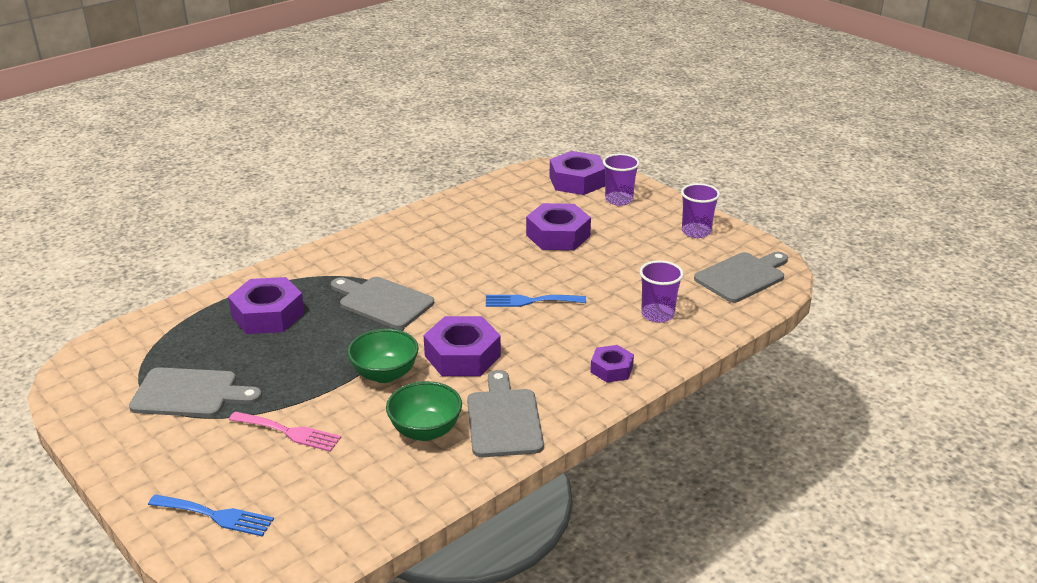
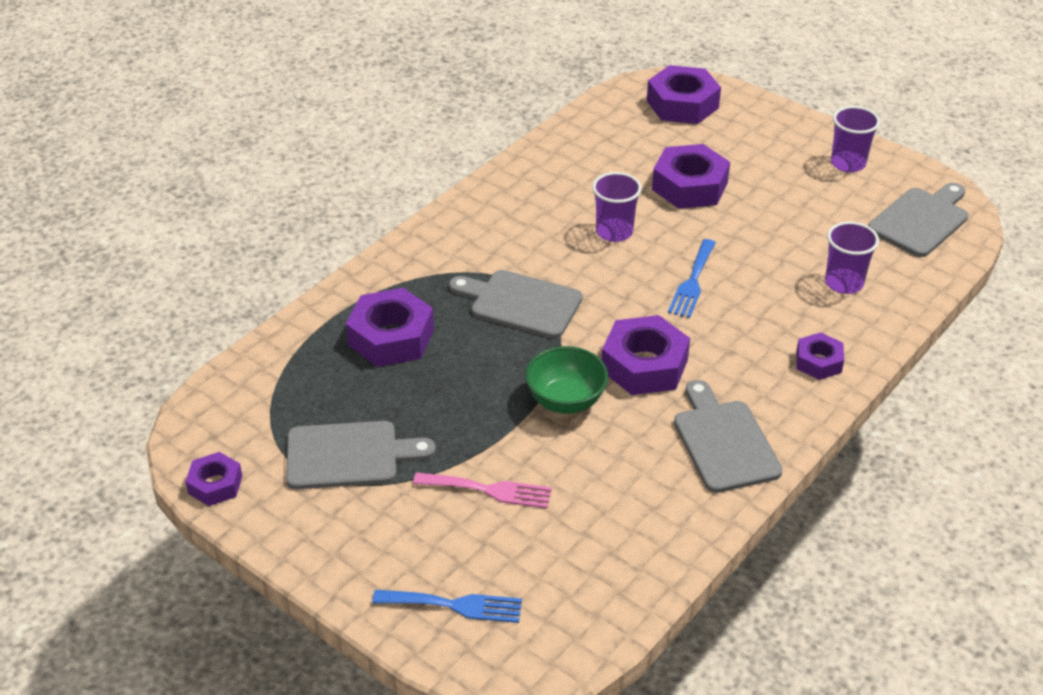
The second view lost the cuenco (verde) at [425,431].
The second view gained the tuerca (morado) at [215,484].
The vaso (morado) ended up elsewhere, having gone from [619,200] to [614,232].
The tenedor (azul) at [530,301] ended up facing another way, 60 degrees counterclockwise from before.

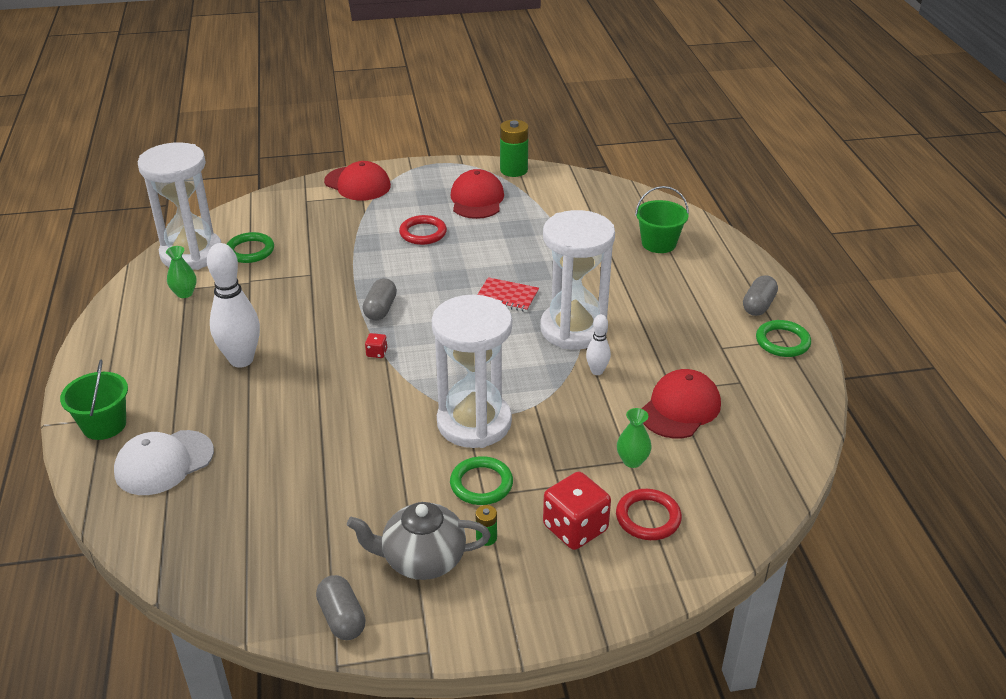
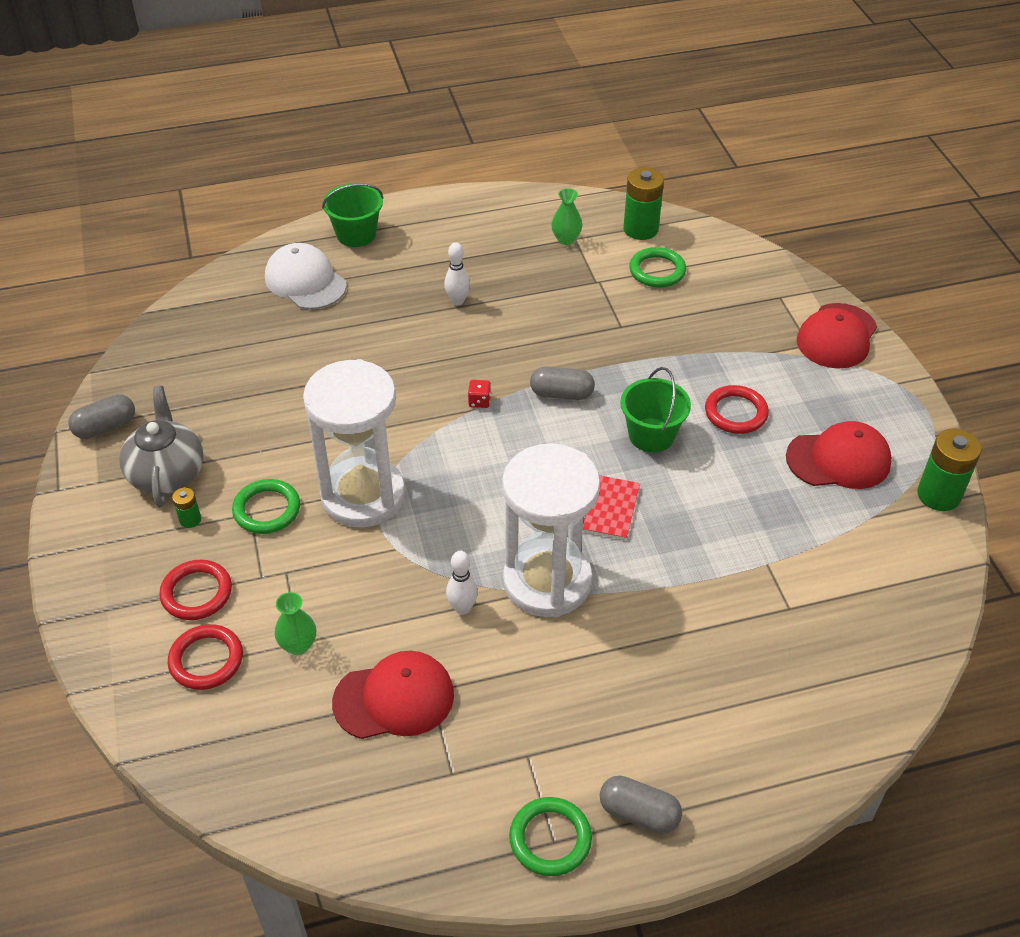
The balde (verde) ended up elsewhere, having gone from [658,243] to [651,435].
Where the reloj de arena (blanco) stood at [191,254], the pila (verde) came to stand at [640,229].
Where the dado (rojo) stood at [575,528], the anillo (rojo) came to stand at [196,593].
The gorra (rojo) at [680,408] ended up facing another way, 45 degrees counterclockwise from before.
The size of the bolo (blanco) at [241,360] changed by a factor of 0.51.

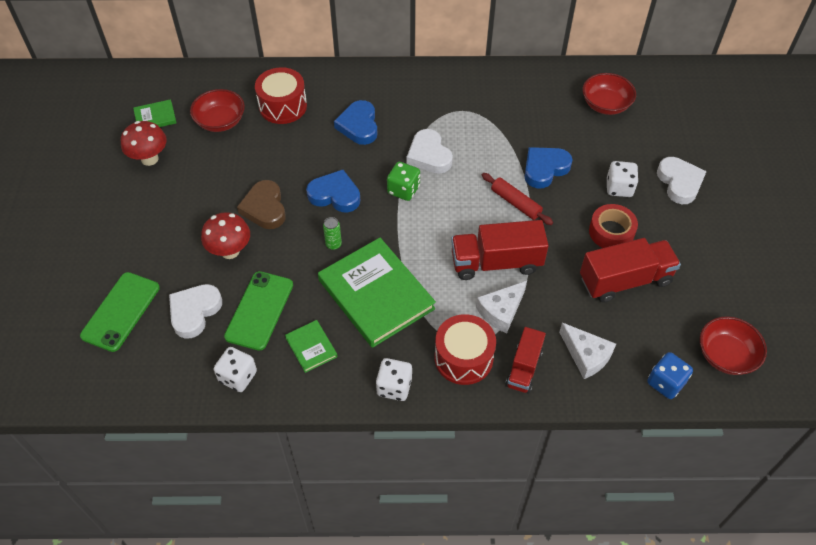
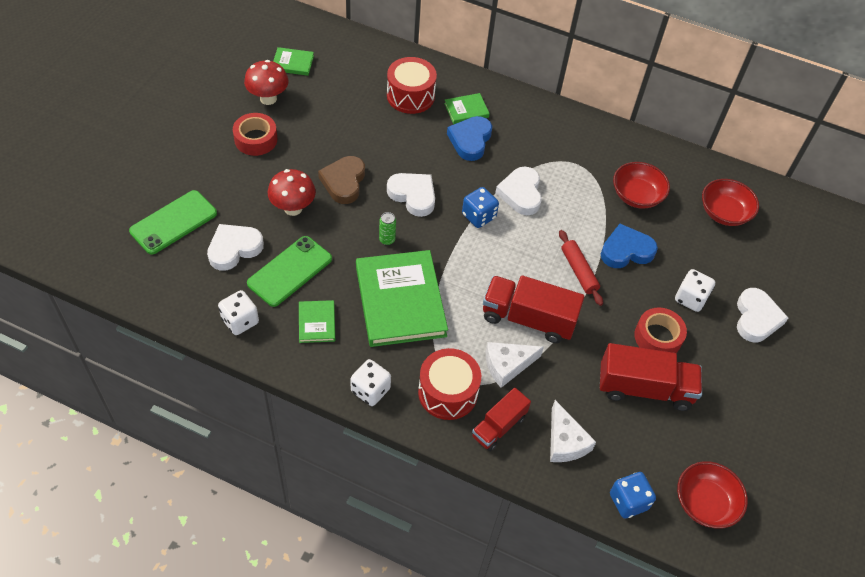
The second view gained the cinta adhesiva (rojo) at [256,139].
The second view gained the libro (verde) at [466,110].
The cuenco (rojo) ended up elsewhere, having gone from [220,121] to [636,196].
What was the corazón (azul) at [335,195] turned into the corazón (blanco) at [413,195].
What was the dado (verde) at [403,190] turned into the dado (azul) at [478,216].

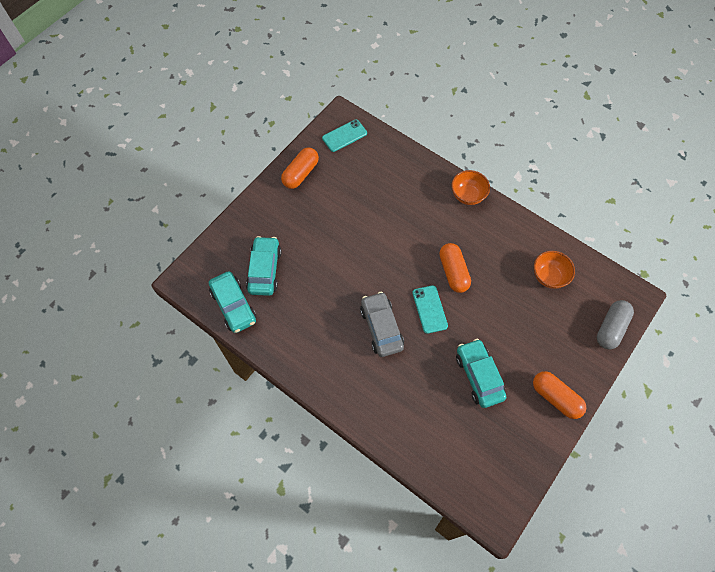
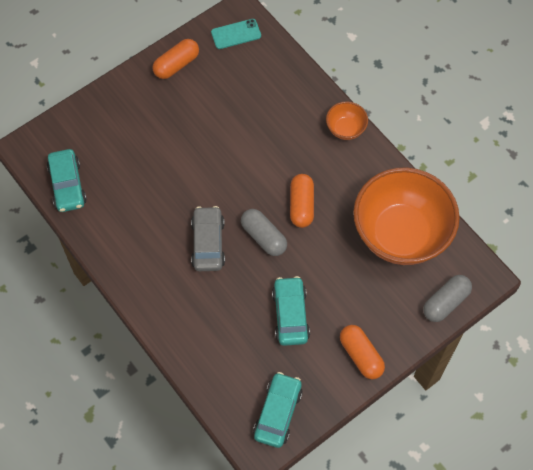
The coche (turquesa) ended up elsewhere, having gone from [264,270] to [278,413].
Where the móvil (turquesa) stood at [429,309], the cápsula (gris) came to stand at [263,237].
The size of the cuenco (naranja) at [549,276] changed by a factor of 2.34.

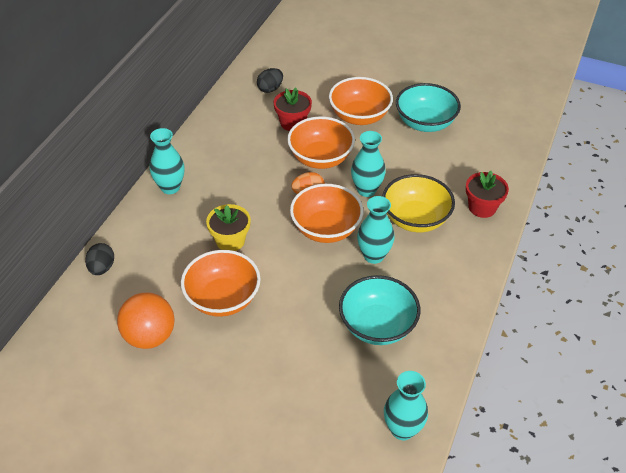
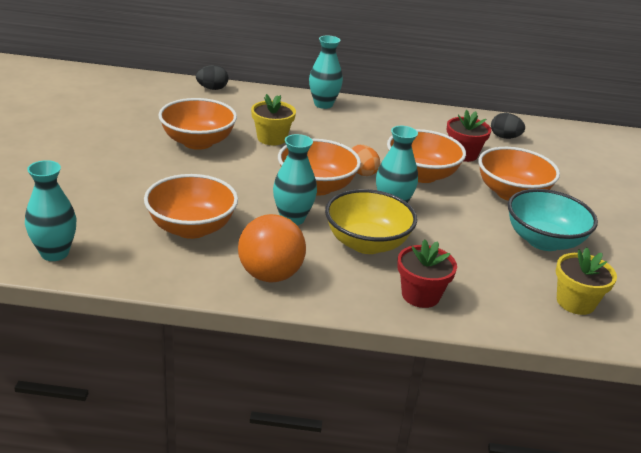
The second view gained the maceta (amarillo) at [575,302].
The pelota (naranja) ended up elsewhere, having gone from [150,336] to [270,275].
What was the cuenco (turquesa) at [377,326] turned into the cuenco (naranja) at [191,228].

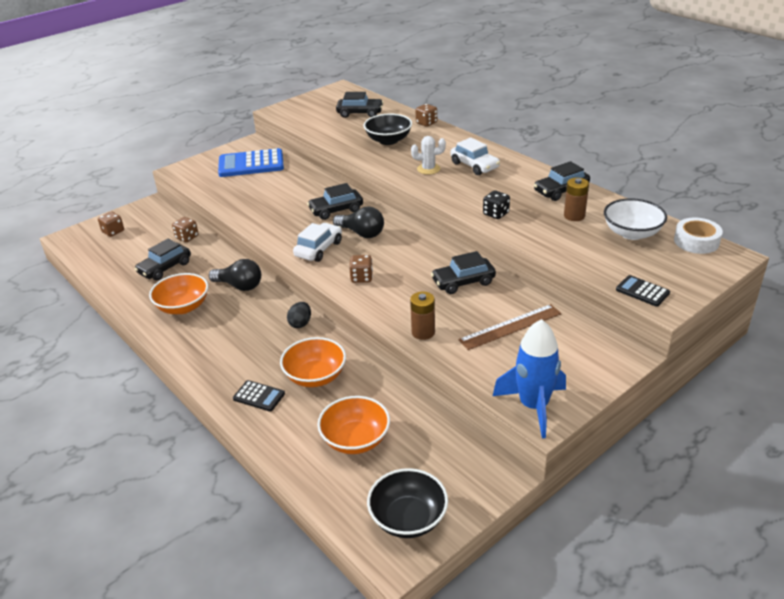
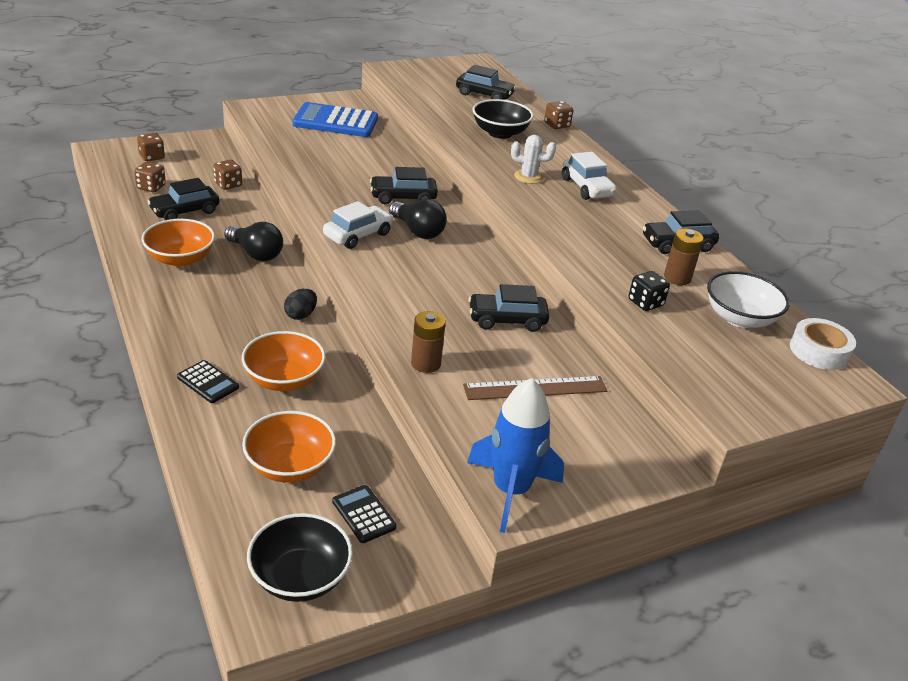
The dado (marrón) ended up elsewhere, having gone from [361,277] to [151,187].
The dado (negro) ended up elsewhere, having gone from [496,214] to [645,303].
The calculadora (negro) ended up elsewhere, having gone from [642,291] to [364,514].

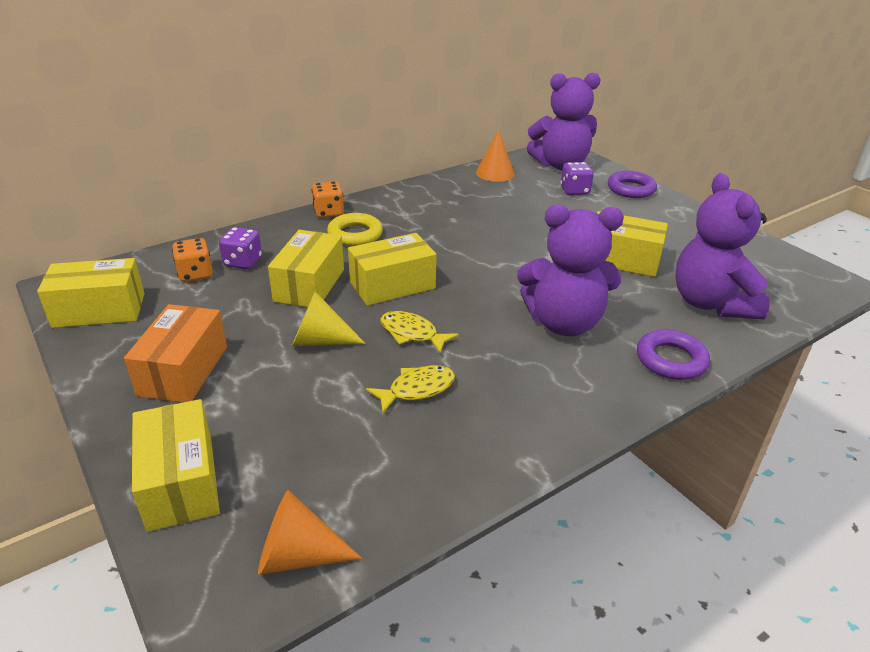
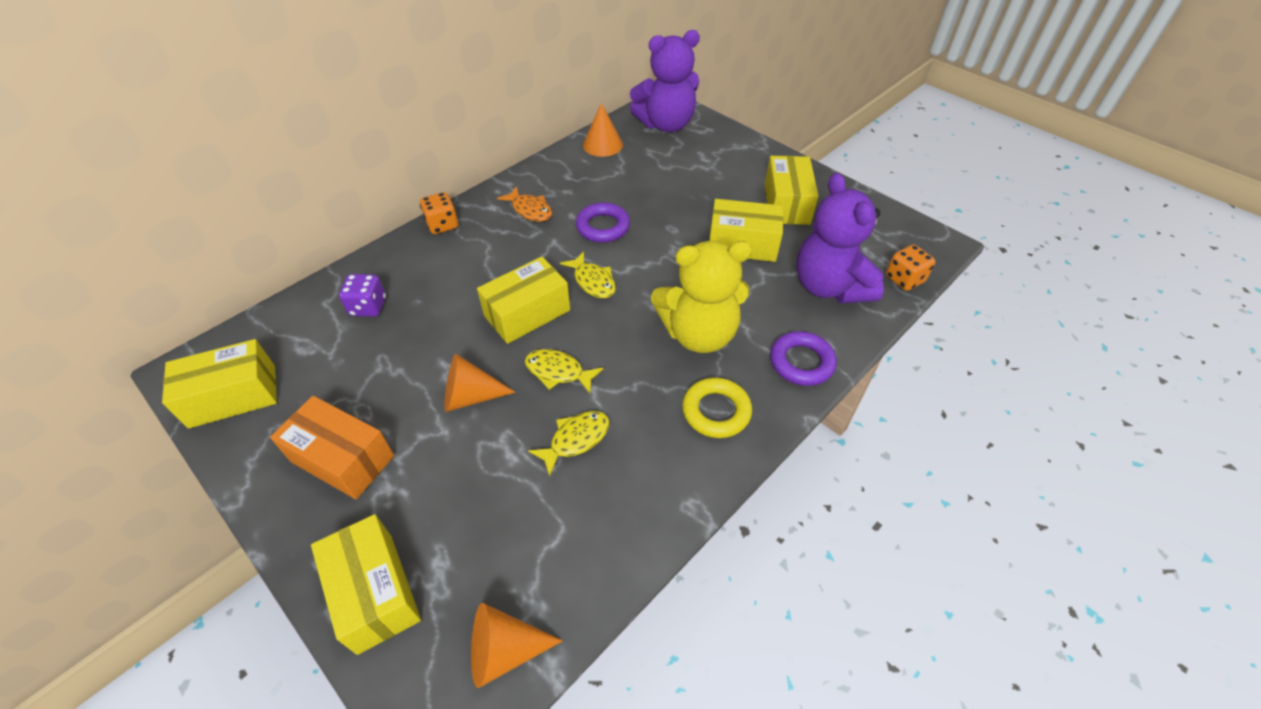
The second view lost the dado (morado) at [574,191].
The second view gained the pez (naranja) at [530,210].
The second view gained the pez (amarillo) at [593,281].
The dado (naranja) ended up elsewhere, having gone from [195,274] to [904,279].
The caja (amarillo) ended up elsewhere, having gone from [309,285] to [786,204].
The anillo (amarillo) ended up elsewhere, having gone from [355,234] to [716,411].
The anillo (morado) ended up elsewhere, having gone from [631,189] to [603,227].
What was the cono (amarillo) at [320,340] turned into the cono (naranja) at [470,396].
What was the osito (morado) at [563,323] turned into the osito (amarillo) at [699,334].
The caja (naranja) at [183,371] ended up facing another way, 60 degrees counterclockwise from before.

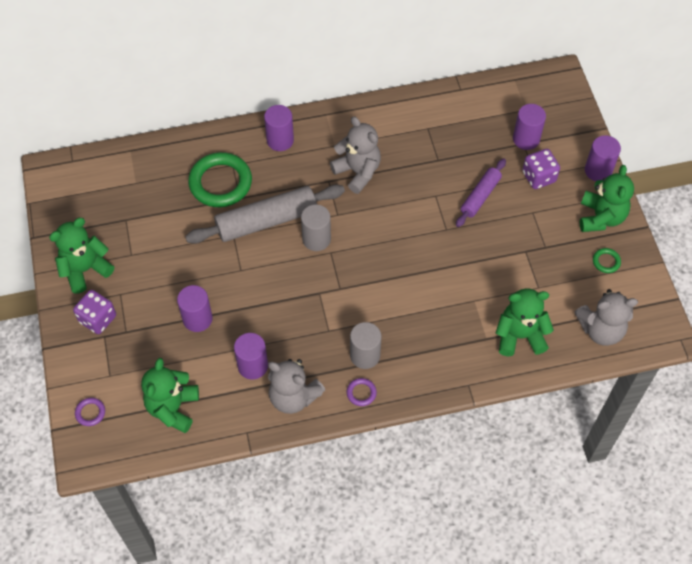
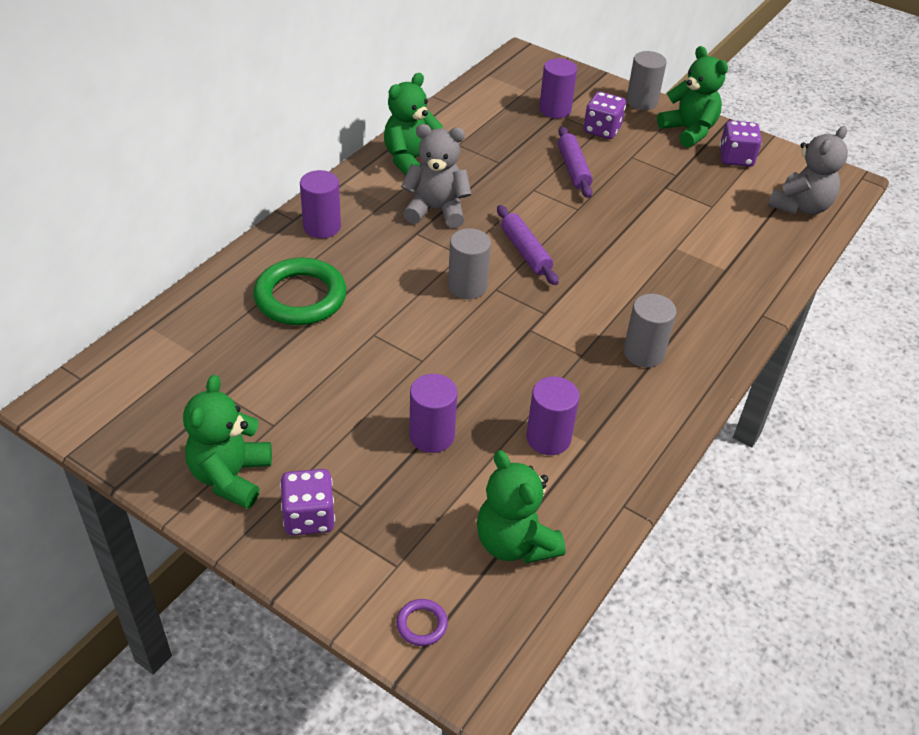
The second view lost the rodillo (gris) at [266,221].
The second view lost the osito (gris) at [293,397].
The second view lost the anillo (morado) at [361,393].
The second view gained the rodillo (morado) at [525,252].
The osito (verde) ended up elsewhere, having gone from [519,336] to [411,160].
Where the anillo (verde) stood at [606,261], the dado (morado) came to stand at [736,158].
What was the cilindro (morado) at [598,171] turned into the cilindro (gris) at [642,102].

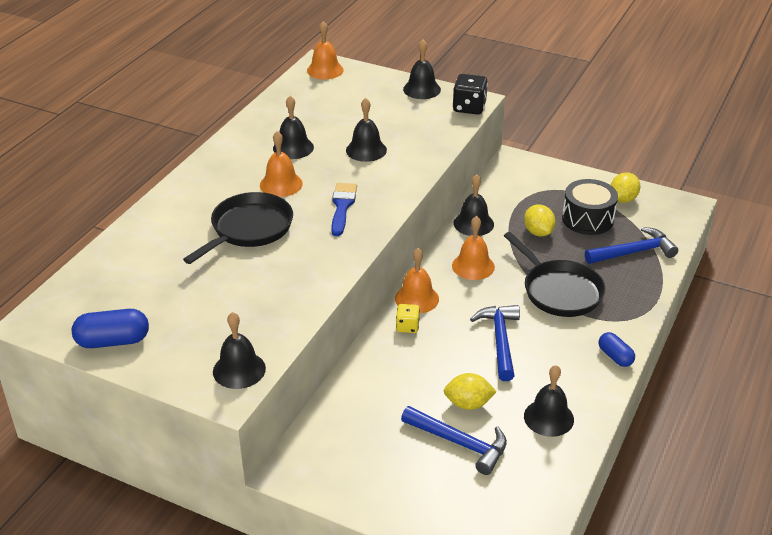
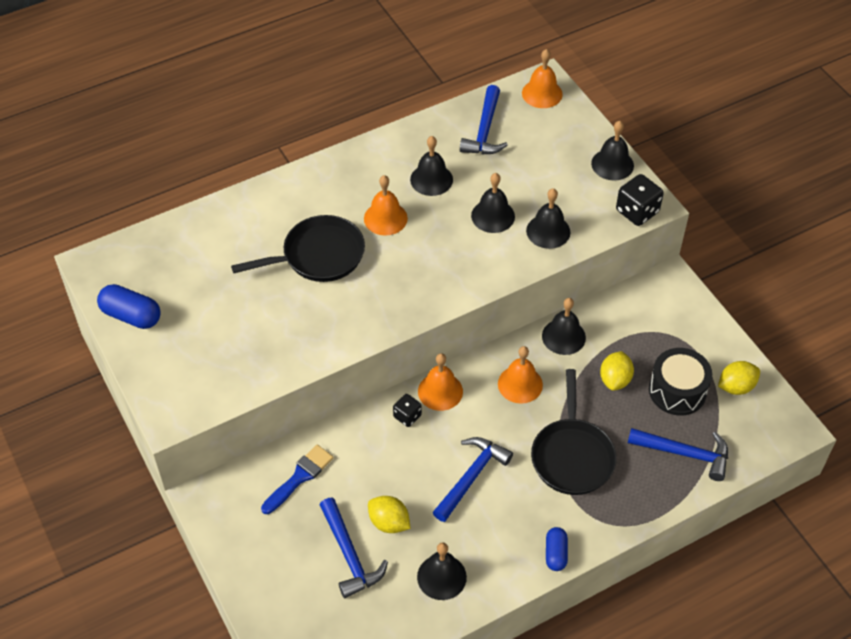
The second view gained the martillo (azul) at [485,130].
The campana (negro) ended up elsewhere, having gone from [239,370] to [548,231].
The pincel (azul) ended up elsewhere, having gone from [342,206] to [299,477].
What was the dado (amarillo) at [407,327] turned into the dado (negro) at [407,416].

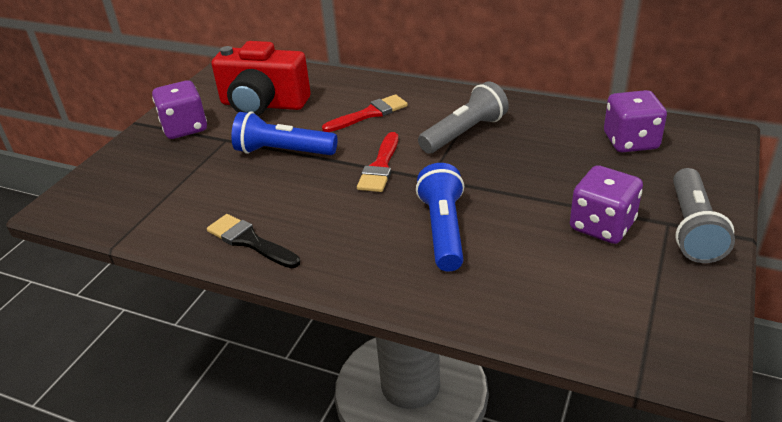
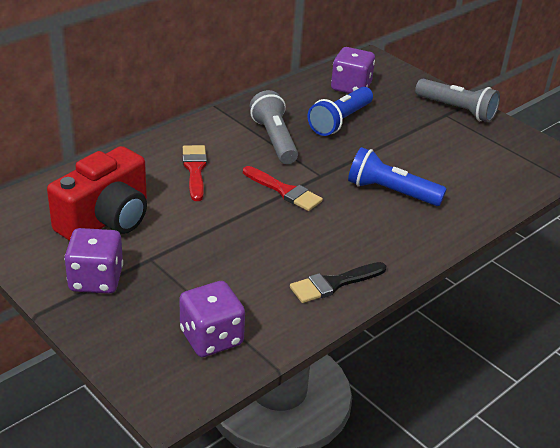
The lámpara de mano (azul) ended up elsewhere, having gone from [283,152] to [340,121].
The dado (morado) ended up elsewhere, having gone from [602,226] to [211,338].

